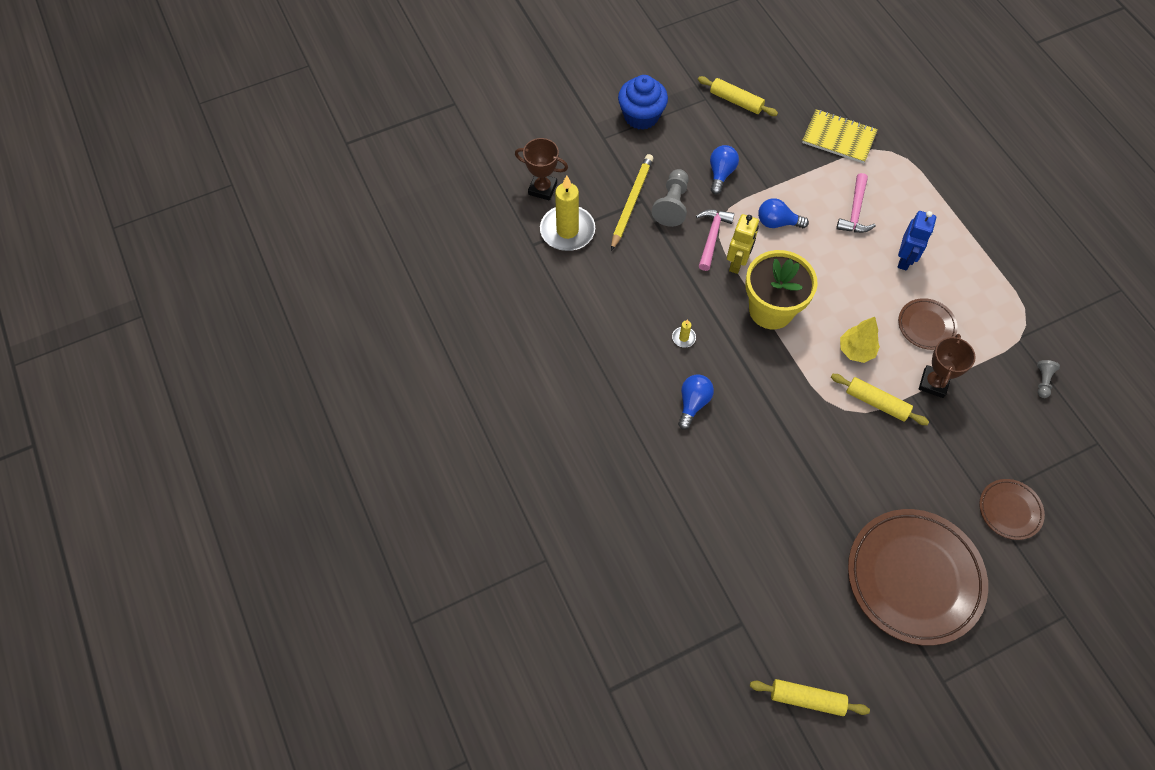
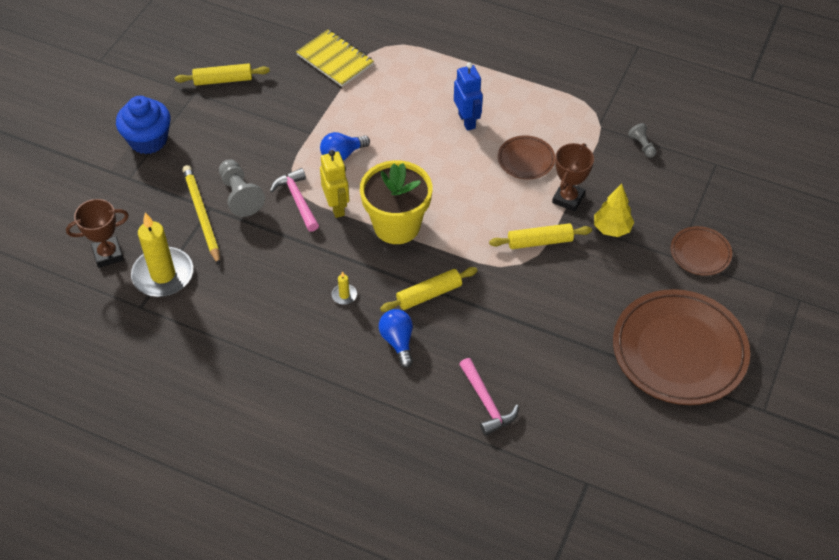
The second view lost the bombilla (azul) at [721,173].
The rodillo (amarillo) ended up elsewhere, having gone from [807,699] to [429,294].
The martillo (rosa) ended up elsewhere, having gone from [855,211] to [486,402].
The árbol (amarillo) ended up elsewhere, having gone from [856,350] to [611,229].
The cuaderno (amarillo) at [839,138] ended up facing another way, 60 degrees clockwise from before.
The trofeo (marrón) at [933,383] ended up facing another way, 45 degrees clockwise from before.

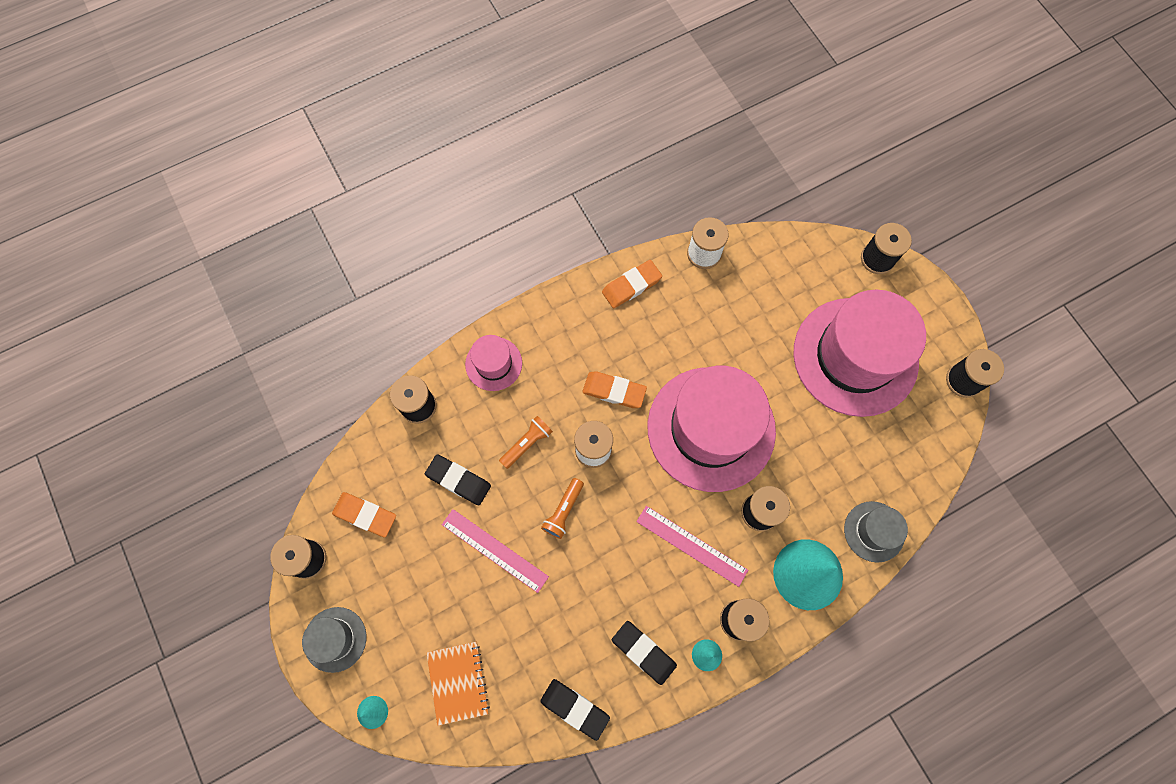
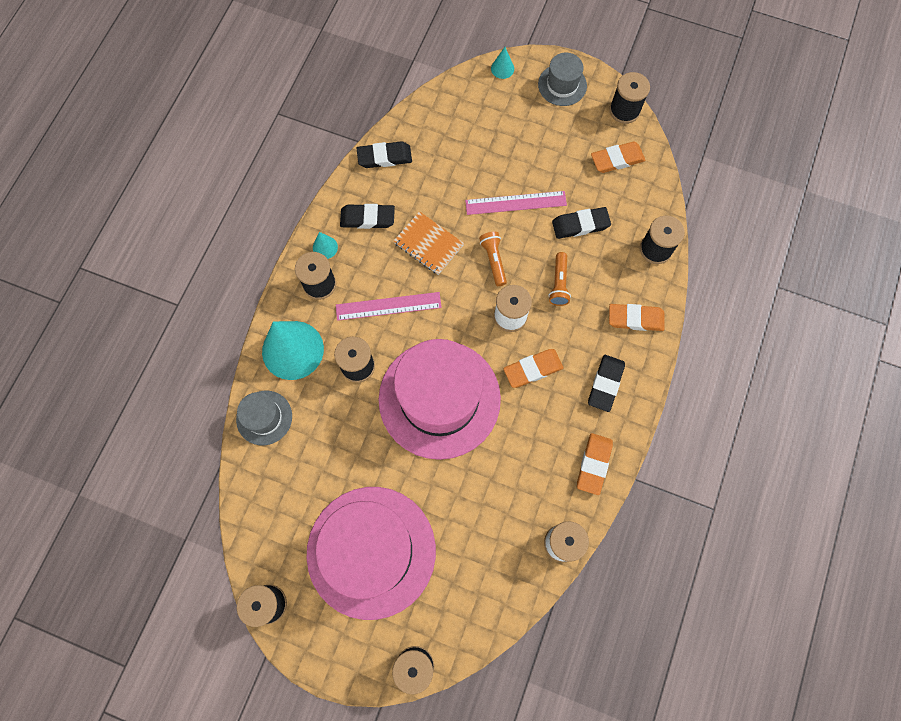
The second view gained the goma de borrar (negro) at [605,384].
The cuaderno (naranja) ended up elsewhere, having gone from [458,682] to [428,244].
Where the sombrero (rosa) stood at [493,363], the goma de borrar (naranja) came to stand at [635,319].

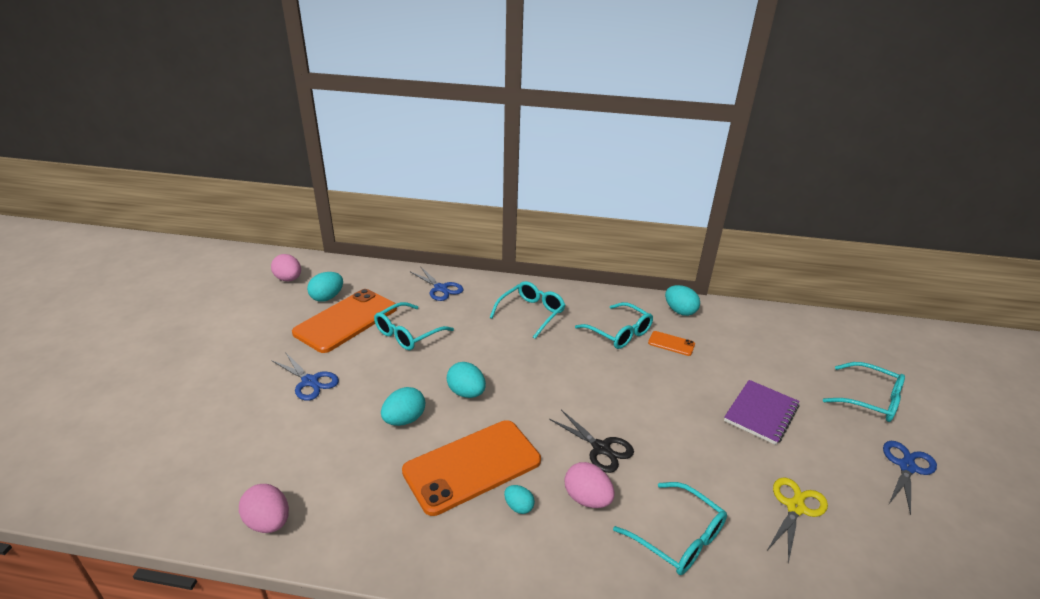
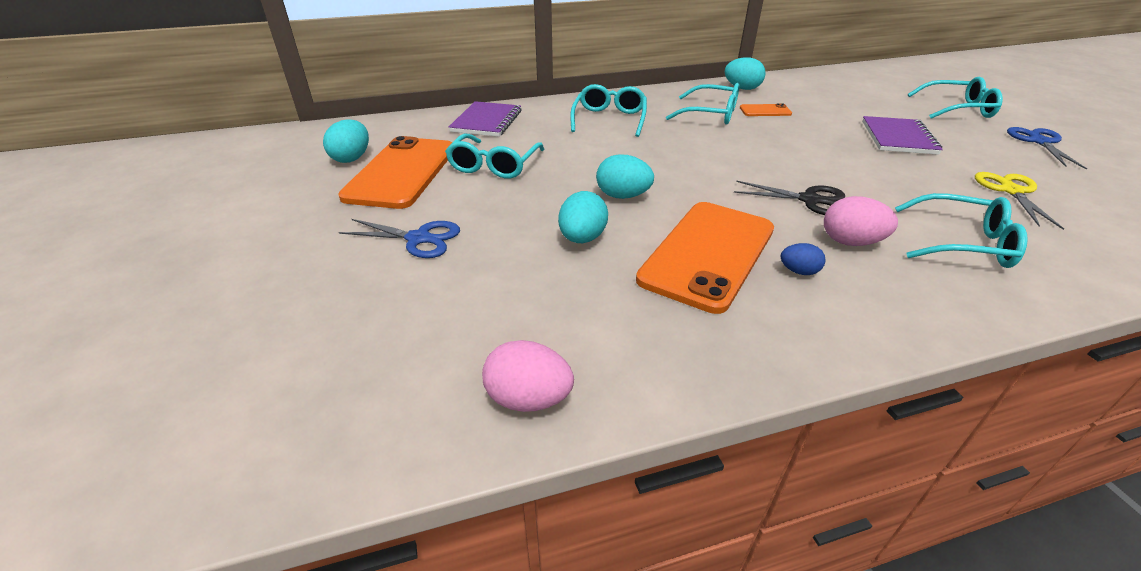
The second view lost the huevo (rosa) at [289,279].
Where the tijeras (azul) stood at [440,288], the cuaderno (morado) came to stand at [487,121].
What was the huevo (turquesa) at [518,507] turned into the huevo (azul) at [798,271].

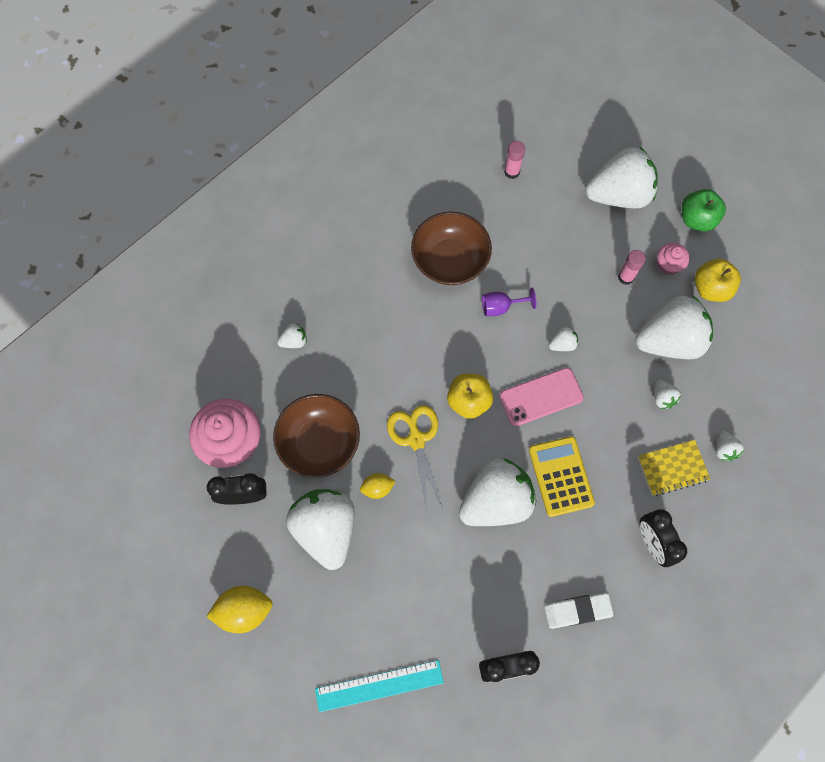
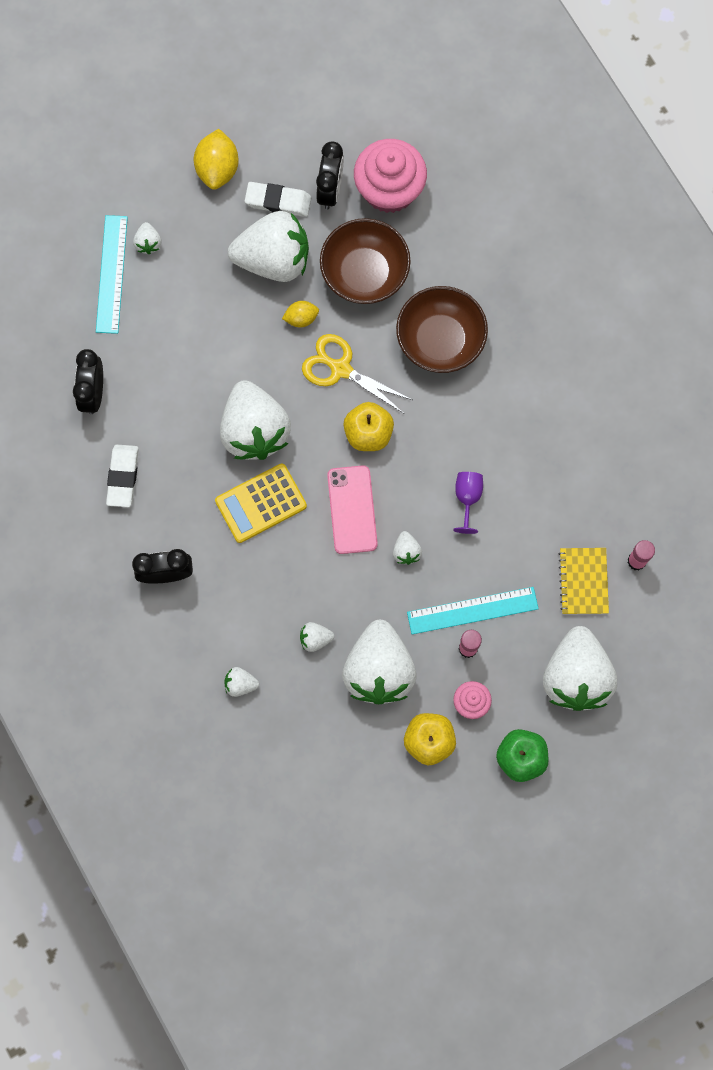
The second view gained the goma de borrar (blanco) at [278,201].
The second view gained the regla (turquesa) at [472,610].
The fresa (blanco) ended up elsewhere, having gone from [294,341] to [148,243].
The cuenco (marrón) ended up elsewhere, having gone from [450,261] to [440,340].
The cuaderno (amarillo) ended up elsewhere, having gone from [672,468] to [583,581].
The limón (amarillo) at [377,488] ended up facing another way, 75 degrees clockwise from before.
The tijeras (amarillo) at [416,440] ended up facing another way, 150 degrees counterclockwise from before.
The calculadora (amarillo) at [561,476] ended up facing another way, 150 degrees clockwise from before.

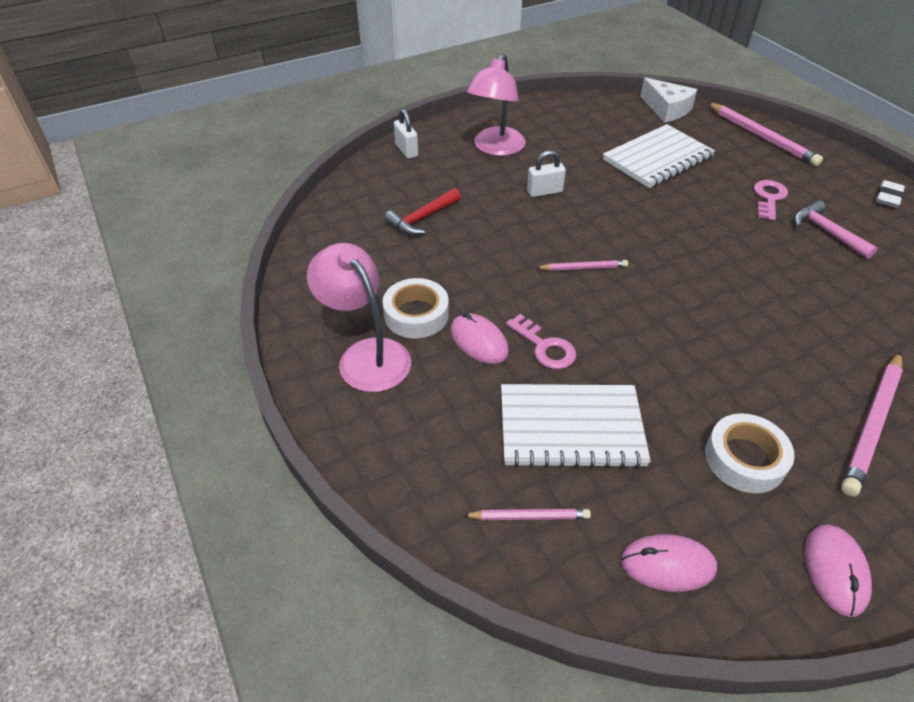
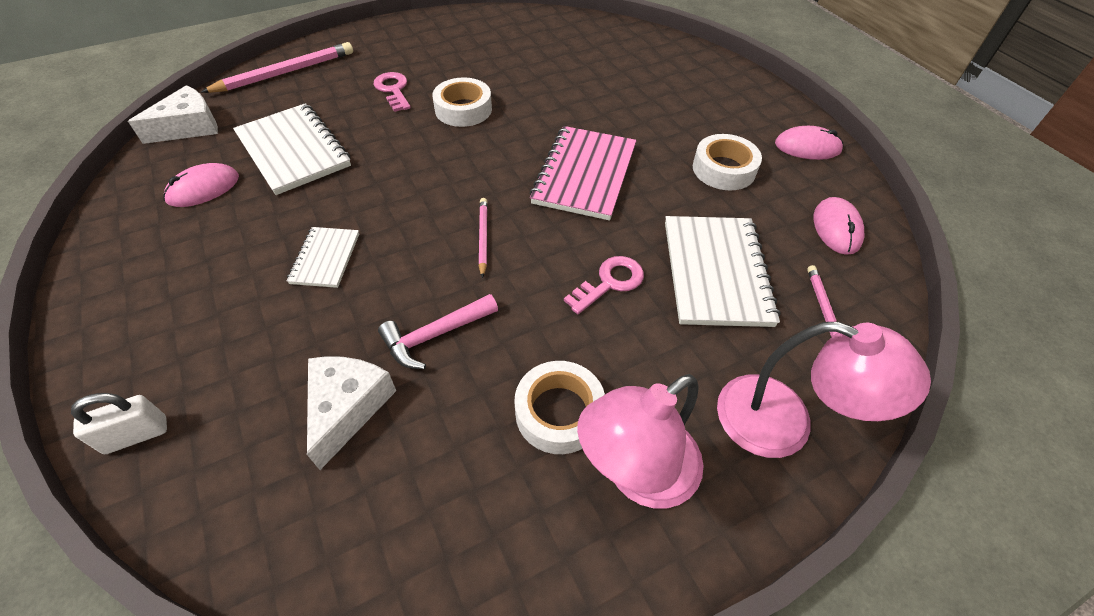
The second view lost the lápiz (rosa) at [871,424].
The second view lost the goma de borrar (blanco) at [888,197].
The second view gained the cinta adhesiva (blanco) at [463,109].
The second view gained the cuaderno (rosa) at [584,175].
The ratón (rosa) ended up elsewhere, having gone from [479,341] to [203,189].
The lámpara (rosa) ended up elsewhere, having gone from [495,148] to [784,423].
The martillo (rosa) ended up elsewhere, having gone from [826,232] to [435,335].
Where the martillo (rojo) stood at [422,219], the queso (blanco) came to stand at [347,407].
Where the candado (blanco) stood at [544,192], the cuaderno (blanco) came to stand at [325,258].
The llave (rosa) at [769,198] ended up facing another way, 45 degrees clockwise from before.

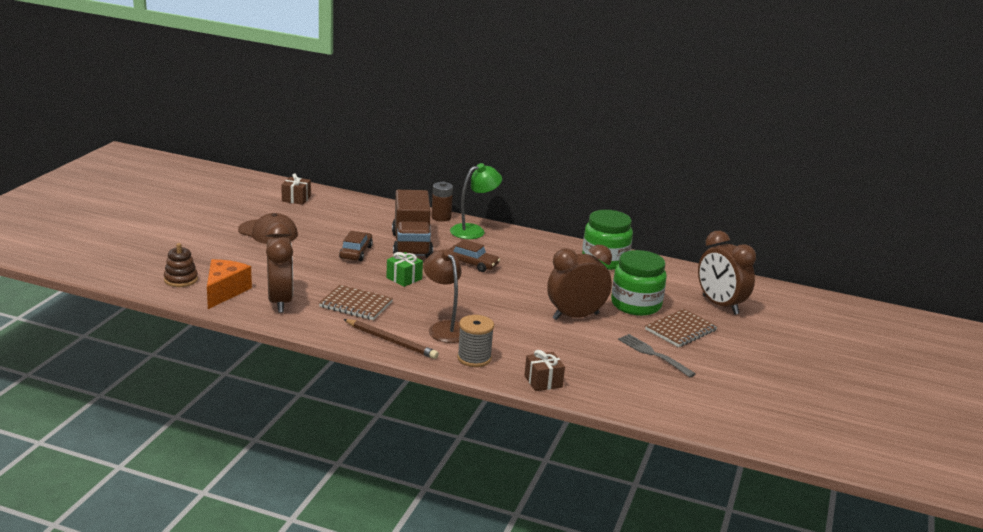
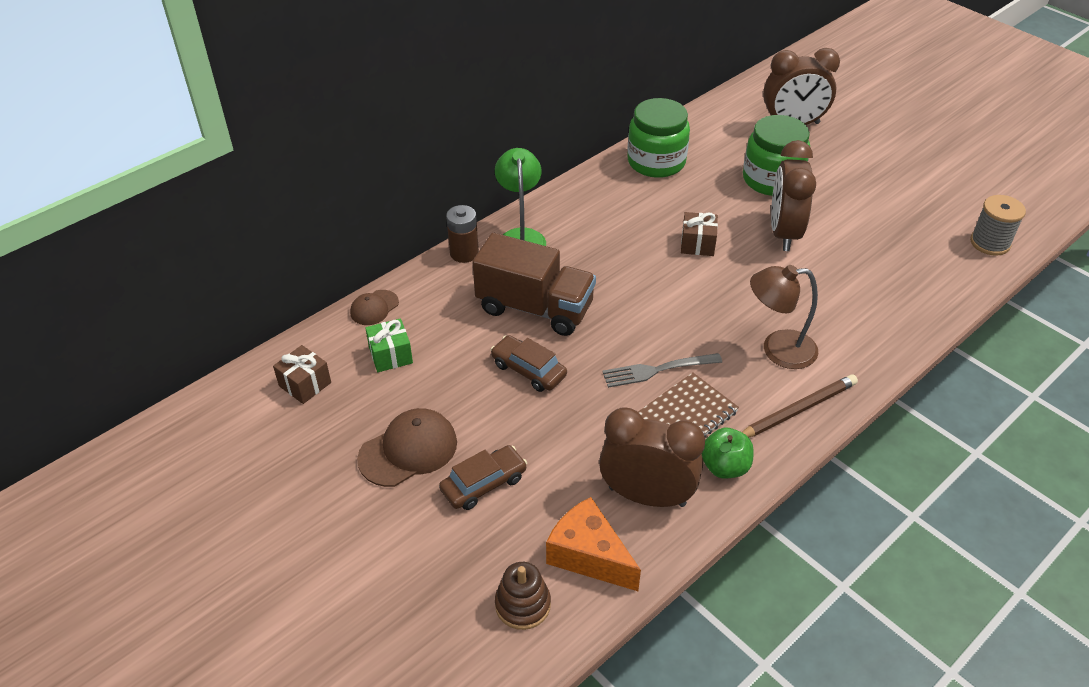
The second view lost the cuaderno (marrón) at [681,330].
The second view gained the gorra (marrón) at [374,308].
The second view gained the manzana (verde) at [724,467].
The regalo (verde) ended up elsewhere, having gone from [404,278] to [390,355].
The coche (marrón) ended up elsewhere, having gone from [472,264] to [484,484].
The carrete (gris) ended up elsewhere, having gone from [474,358] to [990,243].
The regalo (marrón) ended up elsewhere, having gone from [543,381] to [697,244].
The tenedor (gris) ended up elsewhere, having gone from [653,354] to [657,370].

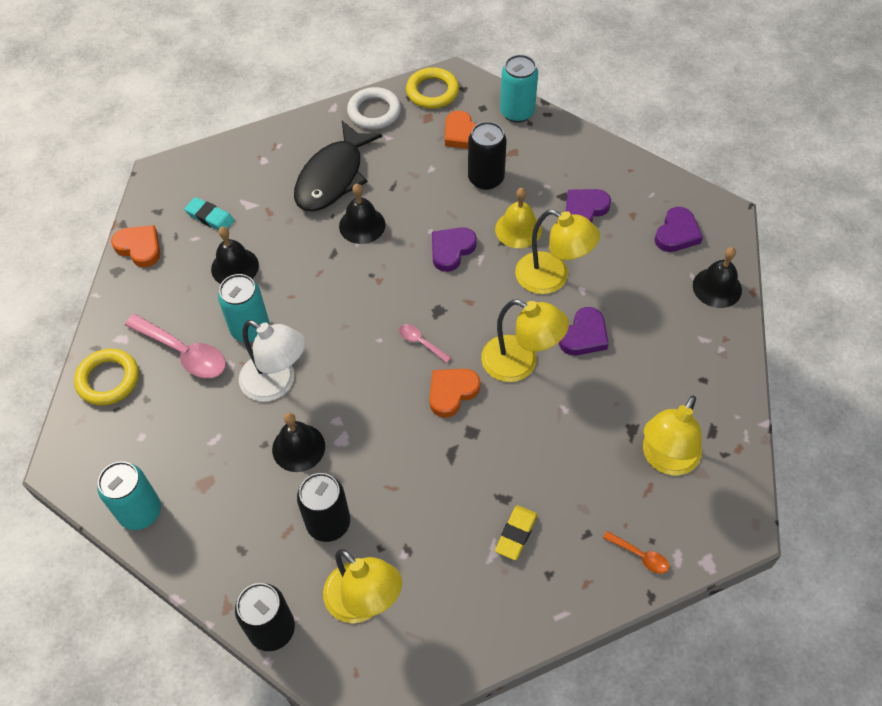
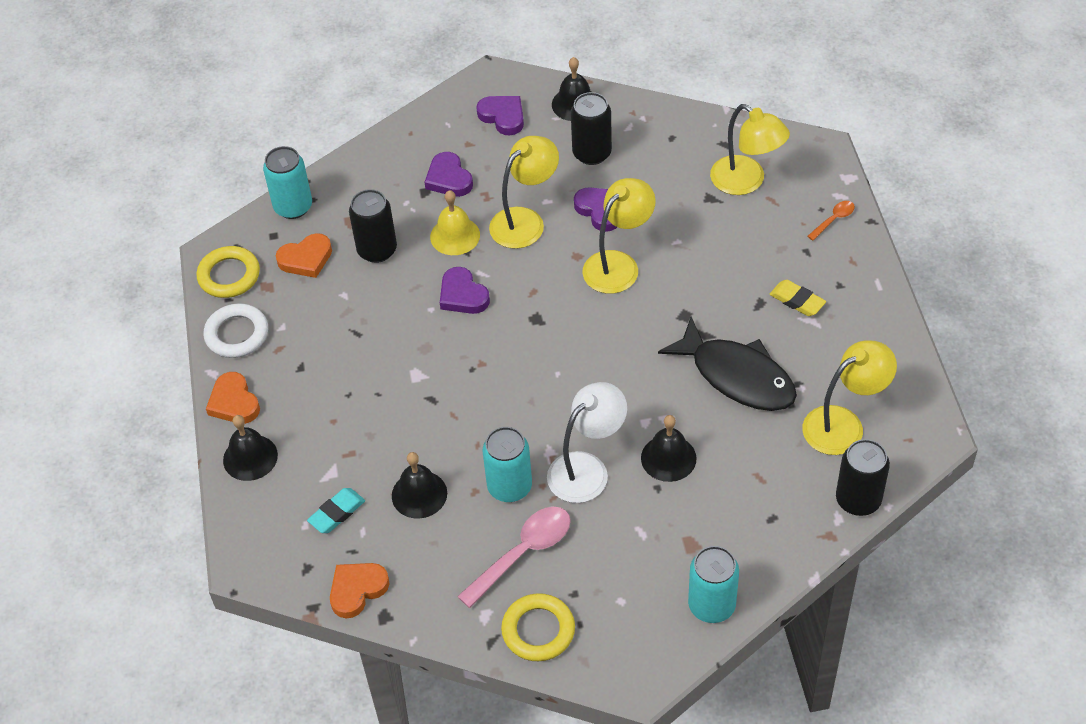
The second view lost the cuchara (rosa) at [421,342].
The pez (negro) ended up elsewhere, having gone from [333,177] to [737,376].
The lata (negro) ended up elsewhere, having gone from [328,523] to [592,153].
The campana (negro) ended up elsewhere, having gone from [362,225] to [250,457].
The corazón (naranja) ended up elsewhere, having gone from [452,392] to [234,402].

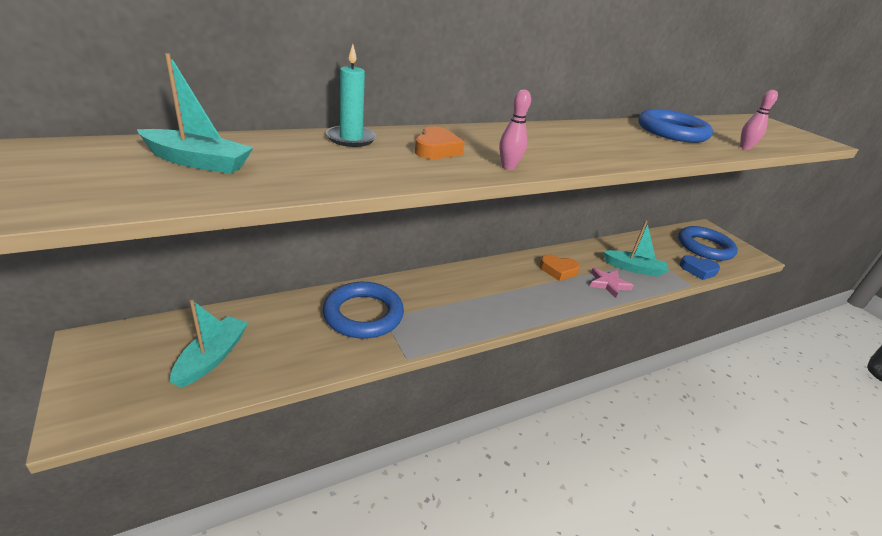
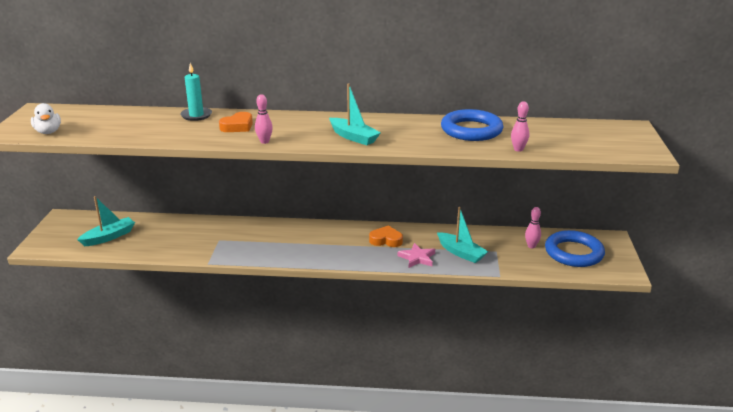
The second view lost the anillo (azul) at [363,314].
The second view lost the corazón (azul) at [698,270].
The second view gained the pato (blanco) at [48,132].
The second view gained the bolo (rosa) at [531,246].
The barco (turquesa) ended up elsewhere, having gone from [198,162] to [353,137].
The corazón (naranja) at [558,270] ended up facing another way, 150 degrees clockwise from before.

